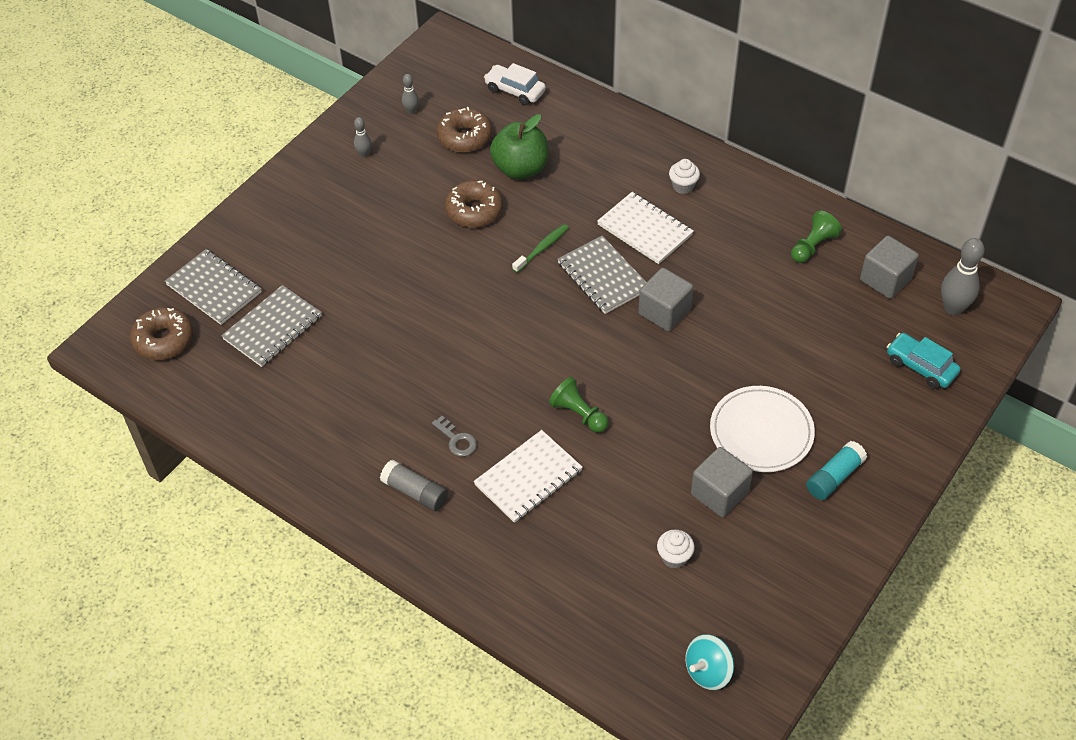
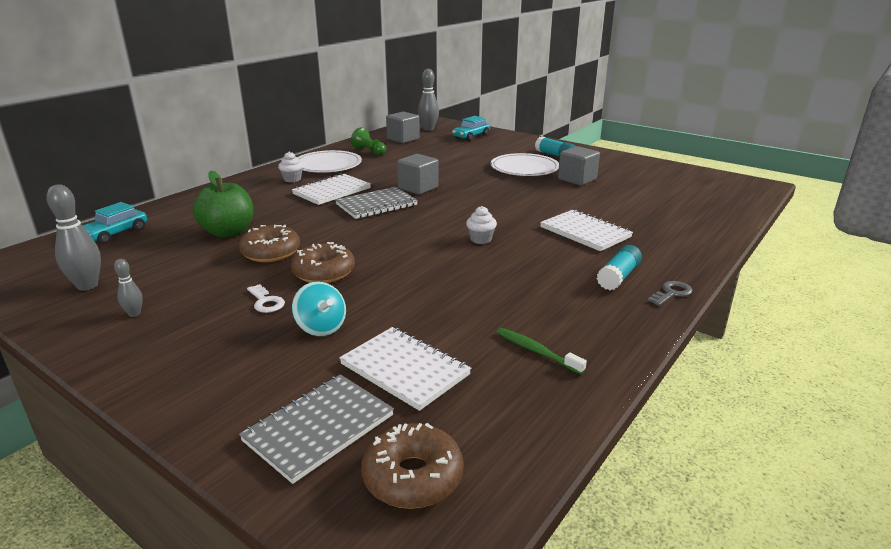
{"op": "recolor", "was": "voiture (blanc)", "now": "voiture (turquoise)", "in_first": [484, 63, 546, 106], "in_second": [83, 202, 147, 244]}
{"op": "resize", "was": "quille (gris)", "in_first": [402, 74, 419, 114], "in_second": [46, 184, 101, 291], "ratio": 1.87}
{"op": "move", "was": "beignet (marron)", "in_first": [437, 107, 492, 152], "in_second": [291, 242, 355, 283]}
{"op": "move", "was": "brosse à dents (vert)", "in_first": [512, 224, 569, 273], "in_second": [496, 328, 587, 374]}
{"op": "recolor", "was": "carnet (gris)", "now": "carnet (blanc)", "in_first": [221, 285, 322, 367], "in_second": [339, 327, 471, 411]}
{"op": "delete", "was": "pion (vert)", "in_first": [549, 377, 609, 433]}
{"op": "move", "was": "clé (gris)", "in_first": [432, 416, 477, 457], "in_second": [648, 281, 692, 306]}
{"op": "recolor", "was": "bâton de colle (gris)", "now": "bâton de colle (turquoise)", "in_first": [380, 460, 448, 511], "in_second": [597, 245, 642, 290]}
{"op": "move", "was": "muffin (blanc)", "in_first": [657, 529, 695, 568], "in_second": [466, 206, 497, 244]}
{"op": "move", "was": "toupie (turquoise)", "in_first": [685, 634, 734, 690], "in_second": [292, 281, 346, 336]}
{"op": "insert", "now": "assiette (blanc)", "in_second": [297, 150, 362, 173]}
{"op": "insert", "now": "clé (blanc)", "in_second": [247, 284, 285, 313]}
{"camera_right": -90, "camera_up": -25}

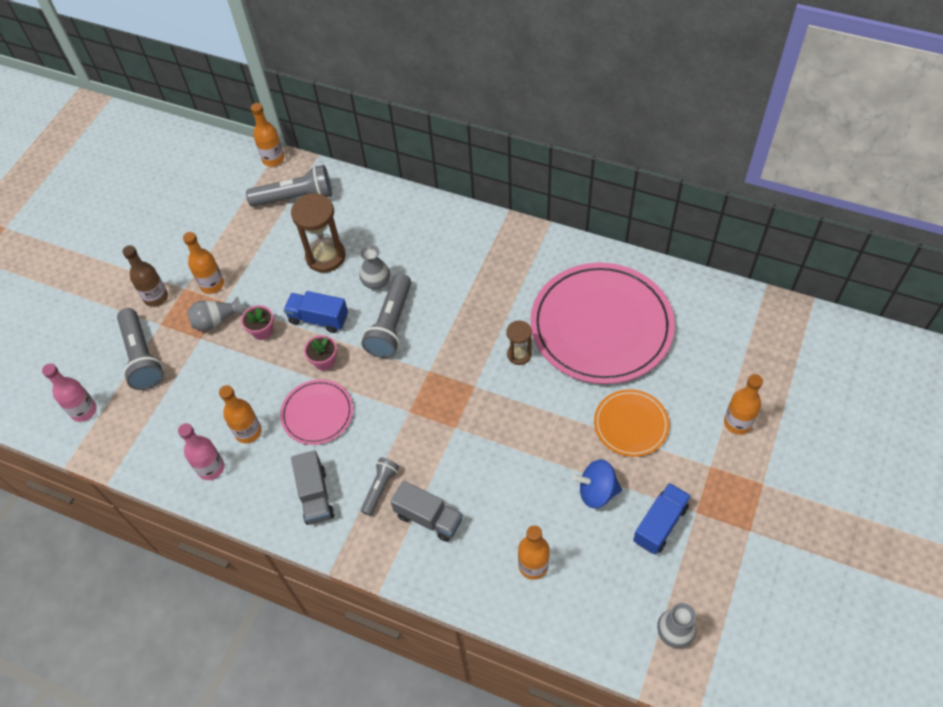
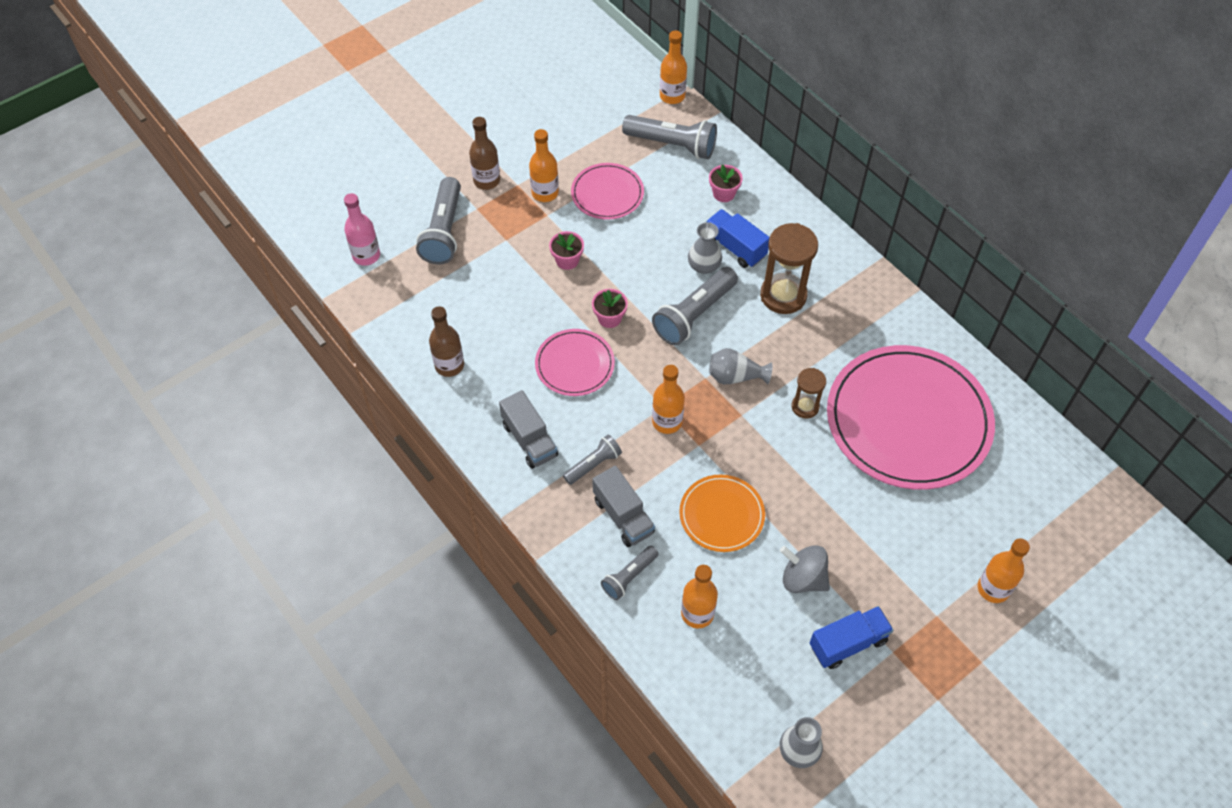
{"op": "move", "was": "sablier (marron)", "in_first": [291, 193, 346, 273], "in_second": [760, 223, 818, 314]}
{"op": "move", "was": "camion (bleu)", "in_first": [283, 291, 348, 333], "in_second": [706, 209, 770, 268]}
{"op": "move", "was": "vase (gris)", "in_first": [187, 296, 243, 331], "in_second": [709, 348, 772, 385]}
{"op": "move", "was": "bouteille (orange)", "in_first": [219, 385, 261, 443], "in_second": [652, 365, 685, 434]}
{"op": "move", "was": "assiette (orange)", "in_first": [594, 389, 670, 457], "in_second": [679, 475, 765, 552]}
{"op": "recolor", "was": "bouteille (rose)", "now": "bouteille (marron)", "in_first": [178, 423, 224, 480], "in_second": [429, 306, 464, 377]}
{"op": "rotate", "was": "camion (gris)", "in_first": [291, 450, 334, 525], "in_second": [499, 390, 558, 469], "clockwise": -45}
{"op": "recolor", "was": "toupie (bleu)", "now": "toupie (gris)", "in_first": [572, 459, 622, 508], "in_second": [780, 545, 830, 593]}
{"op": "insert", "now": "assiette (rose)", "in_second": [571, 163, 644, 220]}
{"op": "insert", "now": "pot de fleurs (rose)", "in_second": [709, 164, 743, 202]}
{"op": "insert", "now": "lampe de poche (gris)", "in_second": [601, 546, 659, 600]}
{"camera_right": 25, "camera_up": 0}

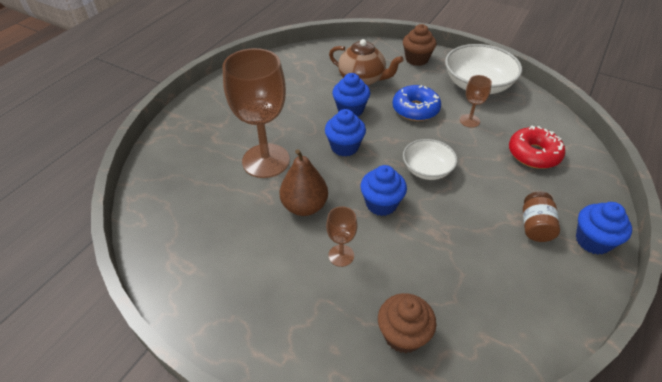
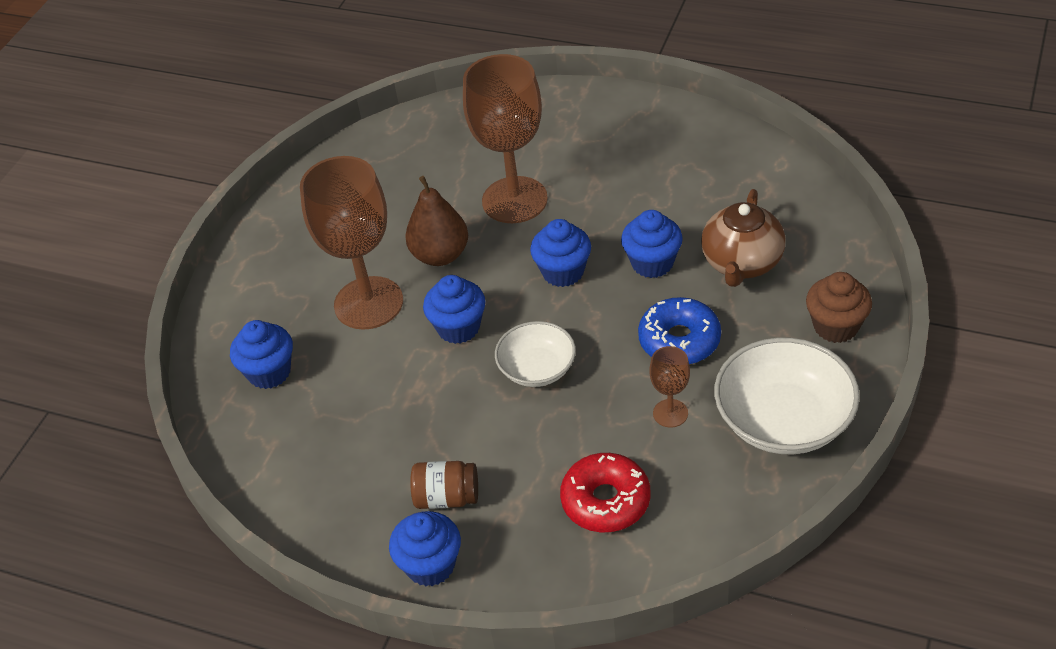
{"op": "resize", "was": "verre à pied (marron)", "in_first": [326, 206, 357, 267], "in_second": [300, 156, 403, 330], "ratio": 2.18}
{"op": "recolor", "was": "muffin (marron)", "now": "muffin (bleu)", "in_first": [378, 293, 436, 353], "in_second": [230, 320, 293, 389]}
{"camera_right": 85, "camera_up": 0}

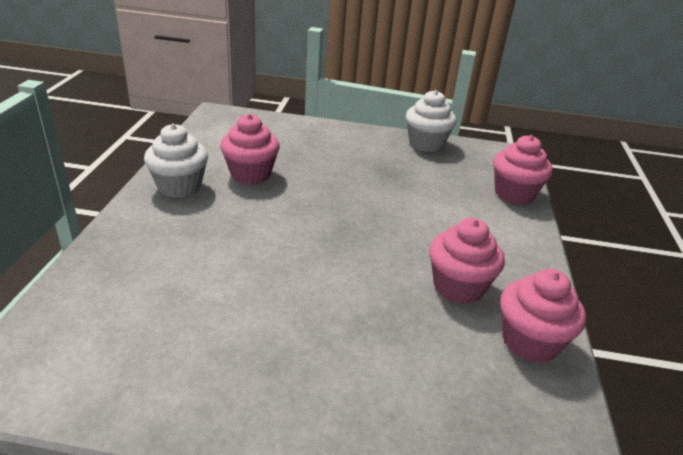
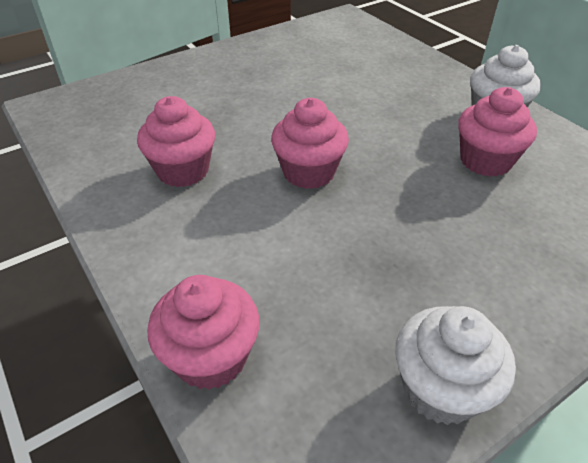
{"op": "move", "was": "muffin (rose)", "in_first": [500, 269, 586, 363], "in_second": [271, 98, 349, 189]}
{"camera_right": 140, "camera_up": 10}

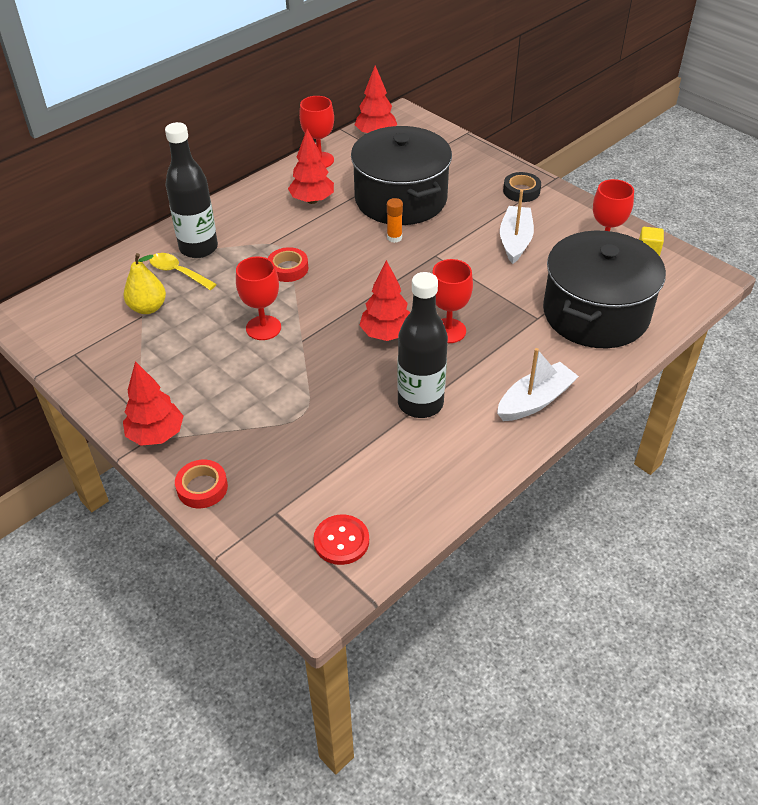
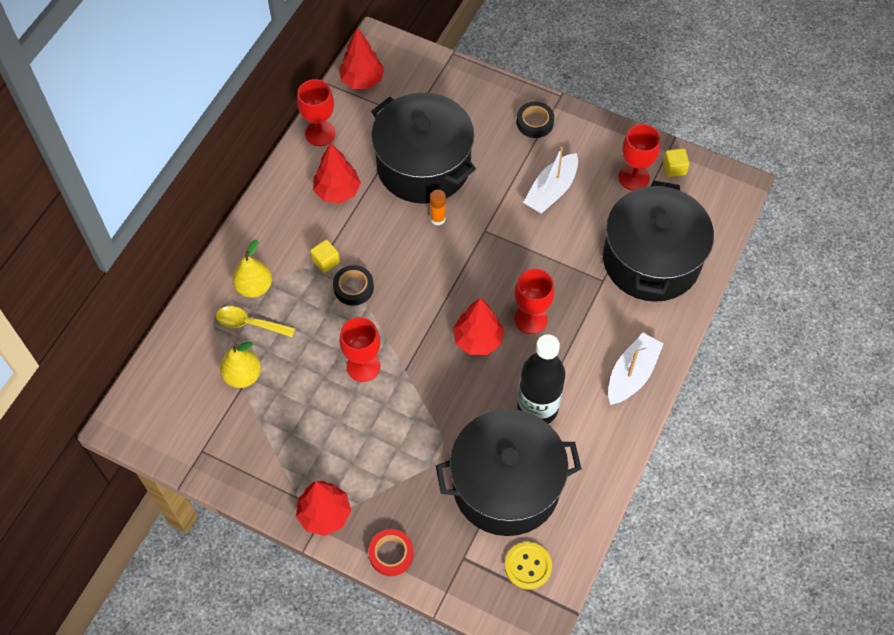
{"op": "replace", "was": "bouteille (noir)", "now": "poire (jaune)", "in_first": [165, 122, 218, 258], "in_second": [232, 240, 272, 298]}
{"op": "rotate", "was": "bateau (blanc)", "in_first": [500, 190, 534, 264], "in_second": [523, 146, 578, 214], "clockwise": -135}
{"op": "recolor", "was": "ruban adhésif (rouge)", "now": "ruban adhésif (noir)", "in_first": [268, 247, 308, 282], "in_second": [333, 265, 374, 306]}
{"op": "recolor", "was": "bouton (rouge)", "now": "bouton (jaune)", "in_first": [313, 514, 369, 565], "in_second": [505, 542, 552, 590]}
{"op": "insert", "now": "cube (jaune)", "in_second": [310, 239, 340, 273]}
{"op": "insert", "now": "marmite (noir)", "in_second": [436, 409, 582, 536]}
{"camera_right": -20, "camera_up": 15}

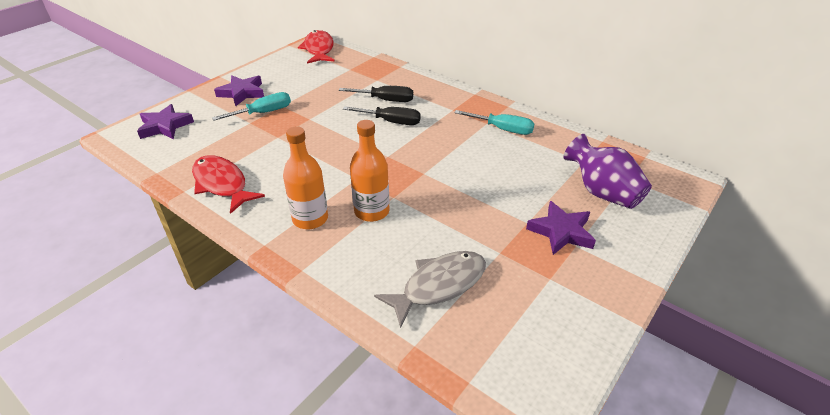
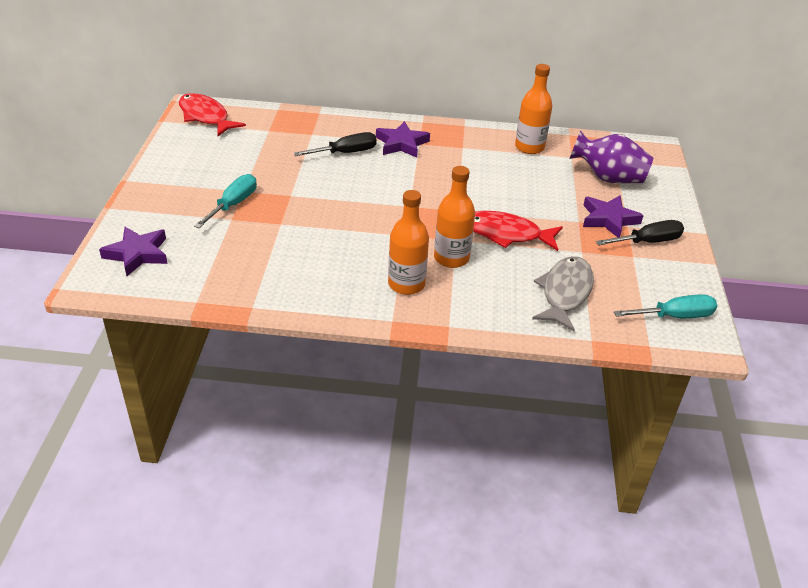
{"op": "move", "was": "étoile (violet)", "in_first": [214, 75, 264, 106], "in_second": [376, 121, 430, 158]}
{"op": "move", "was": "tournevis (noir)", "in_first": [343, 106, 421, 125], "in_second": [596, 220, 684, 245]}
{"op": "move", "was": "tournevis (turquoise)", "in_first": [454, 110, 535, 135], "in_second": [614, 294, 717, 318]}
{"op": "move", "was": "poisson (rouge)", "in_first": [192, 155, 265, 214], "in_second": [473, 211, 563, 251]}
{"op": "insert", "now": "bouteille (orange)", "in_second": [515, 64, 552, 154]}
{"camera_right": -35, "camera_up": 0}

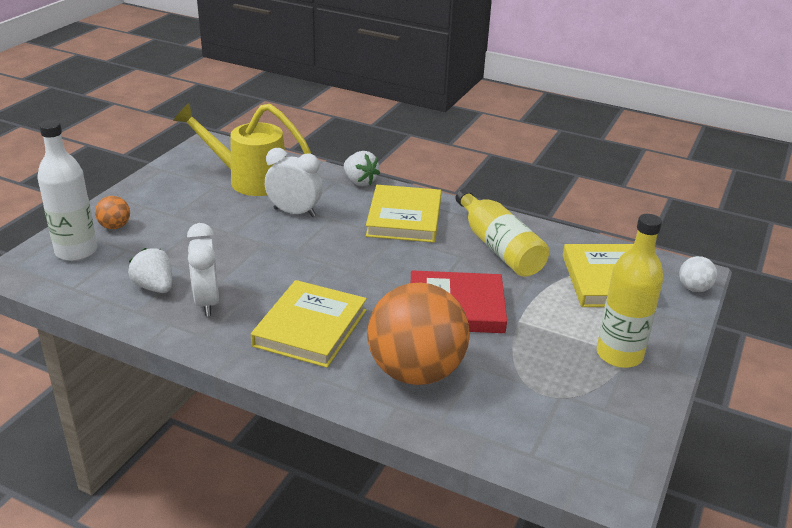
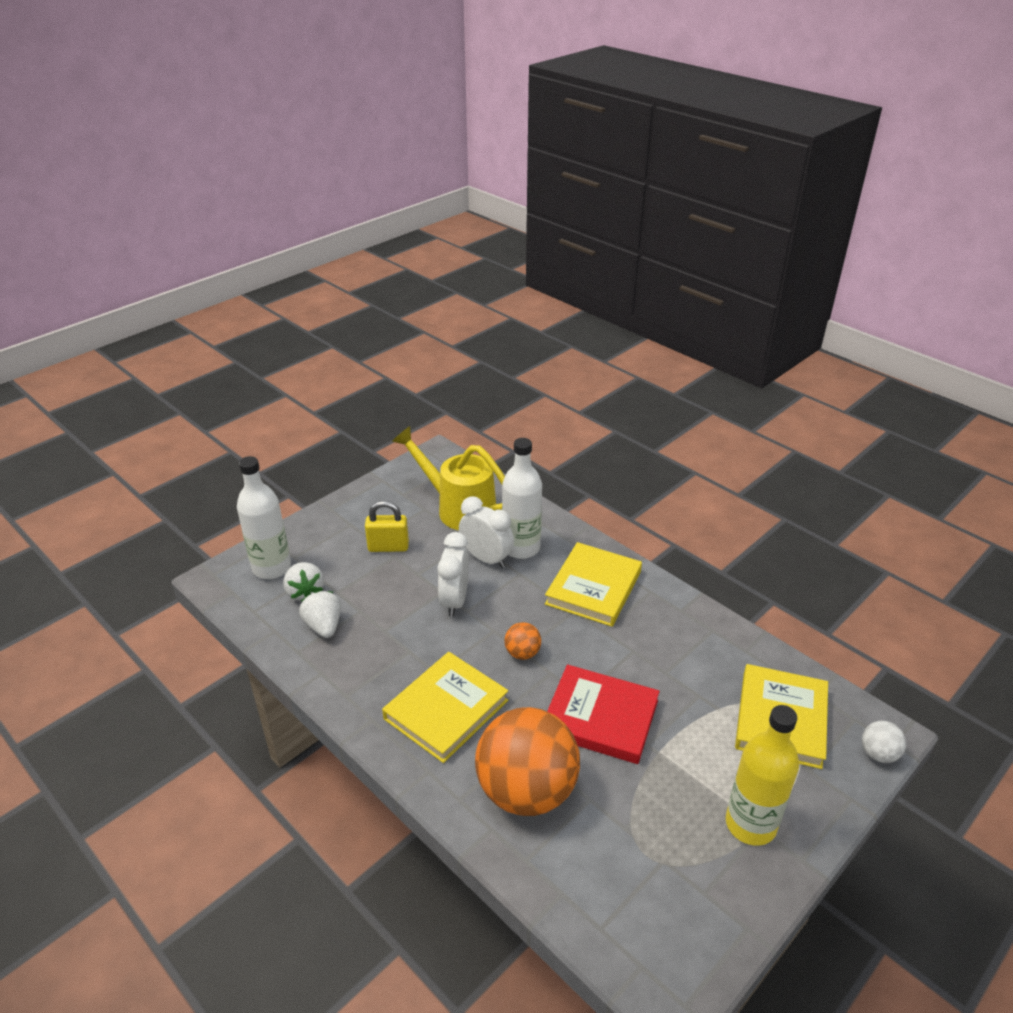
{"op": "move", "was": "fraise (blanc)", "in_first": [344, 151, 380, 186], "in_second": [283, 562, 324, 601]}
{"op": "delete", "was": "bouteille (jaune)", "in_first": [456, 189, 549, 277]}
{"op": "move", "was": "balle (orange)", "in_first": [95, 196, 130, 229], "in_second": [504, 622, 541, 660]}
{"op": "move", "was": "réveil (blanc)", "in_first": [187, 223, 219, 316], "in_second": [437, 532, 469, 617]}
{"op": "insert", "now": "bouteille (blanc)", "in_second": [502, 438, 542, 559]}
{"op": "insert", "now": "cadenas (jaune)", "in_second": [365, 501, 409, 552]}
{"camera_right": 20, "camera_up": 5}

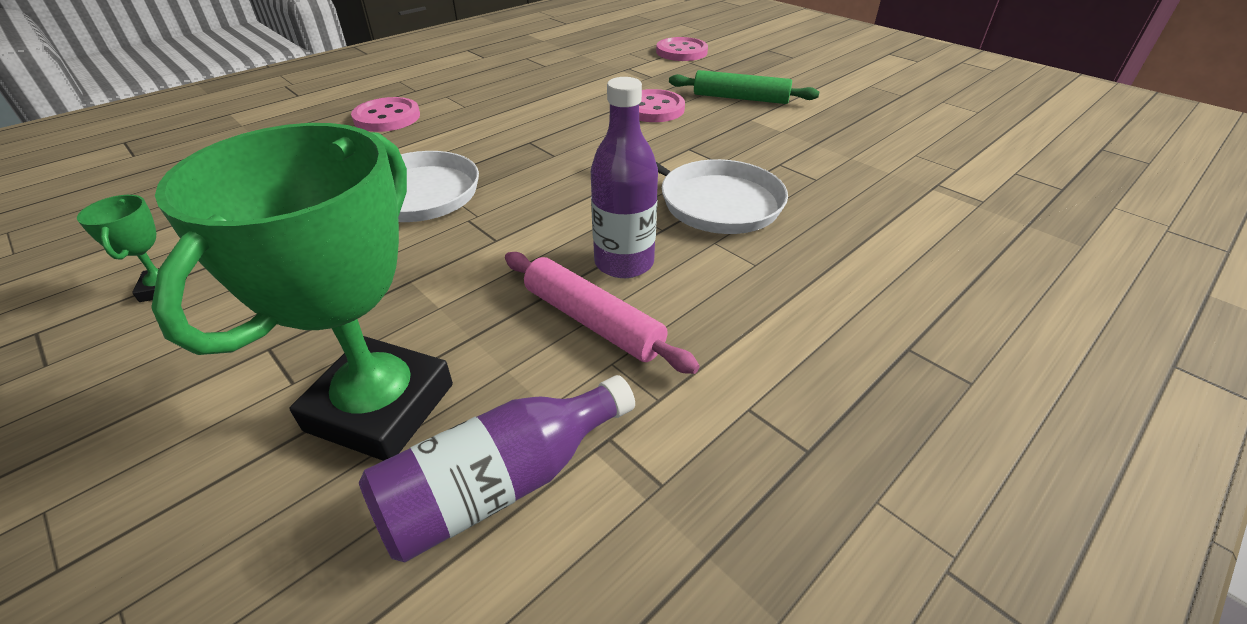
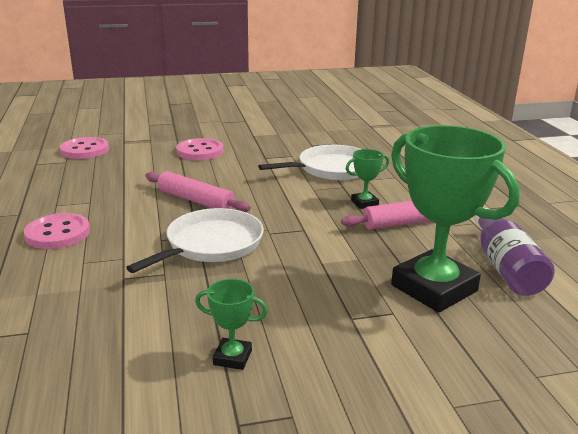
{"op": "move", "was": "bouton (rose)", "in_first": [656, 37, 708, 61], "in_second": [60, 137, 109, 159]}
{"op": "delete", "was": "rouleau à pâtisserie (vert)", "in_first": [669, 70, 819, 104]}
{"op": "replace", "was": "bouteille (violet)", "now": "trophée (vert)", "in_first": [591, 77, 658, 278], "in_second": [346, 149, 389, 209]}
{"op": "insert", "now": "rouleau à pâtisserie (rose)", "in_second": [145, 171, 251, 212]}
{"camera_right": -60, "camera_up": -15}

